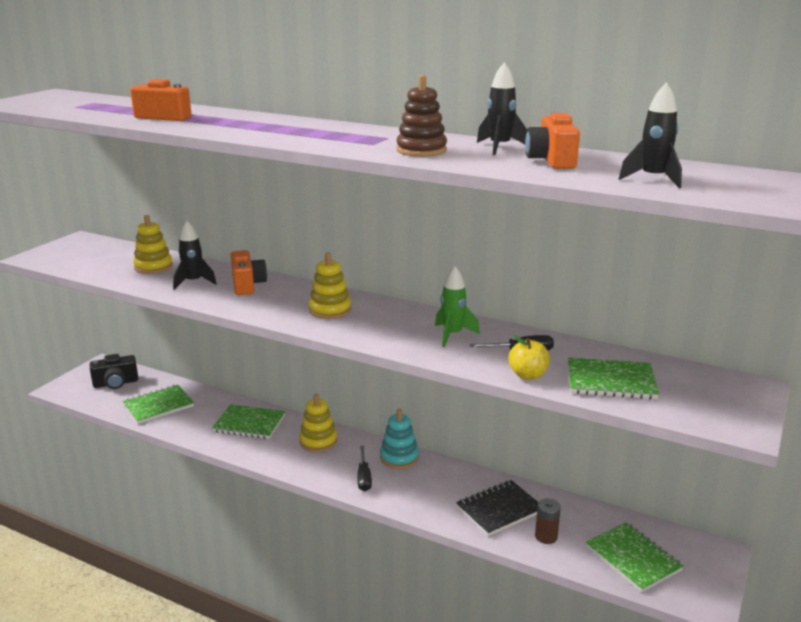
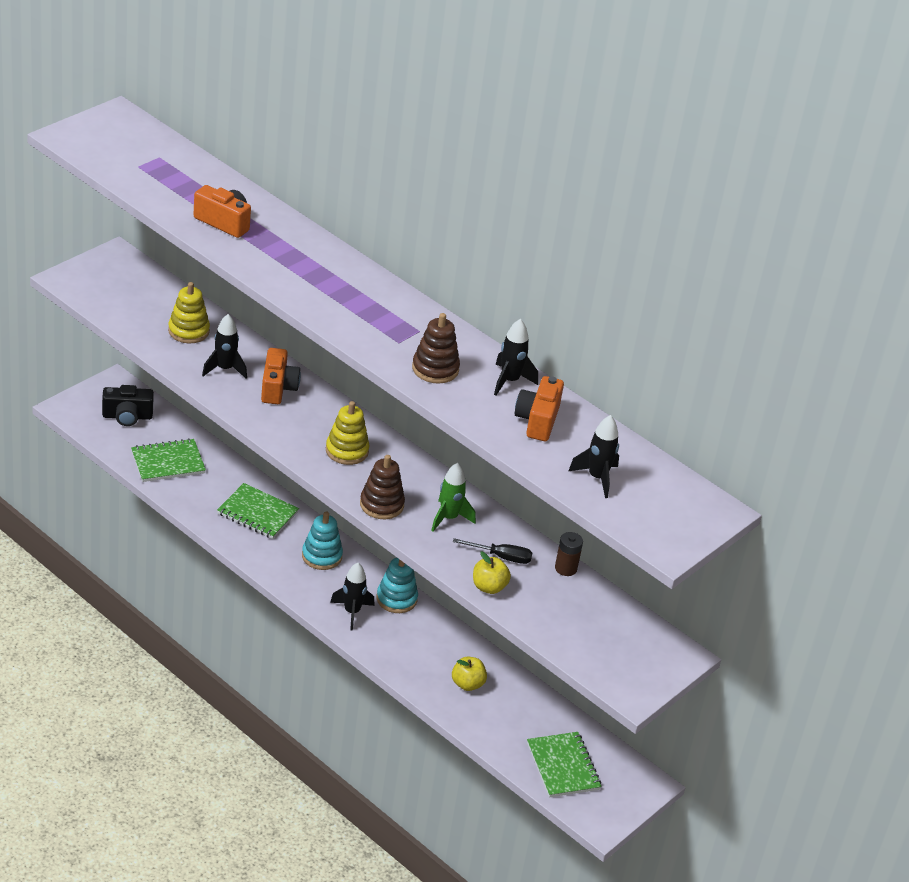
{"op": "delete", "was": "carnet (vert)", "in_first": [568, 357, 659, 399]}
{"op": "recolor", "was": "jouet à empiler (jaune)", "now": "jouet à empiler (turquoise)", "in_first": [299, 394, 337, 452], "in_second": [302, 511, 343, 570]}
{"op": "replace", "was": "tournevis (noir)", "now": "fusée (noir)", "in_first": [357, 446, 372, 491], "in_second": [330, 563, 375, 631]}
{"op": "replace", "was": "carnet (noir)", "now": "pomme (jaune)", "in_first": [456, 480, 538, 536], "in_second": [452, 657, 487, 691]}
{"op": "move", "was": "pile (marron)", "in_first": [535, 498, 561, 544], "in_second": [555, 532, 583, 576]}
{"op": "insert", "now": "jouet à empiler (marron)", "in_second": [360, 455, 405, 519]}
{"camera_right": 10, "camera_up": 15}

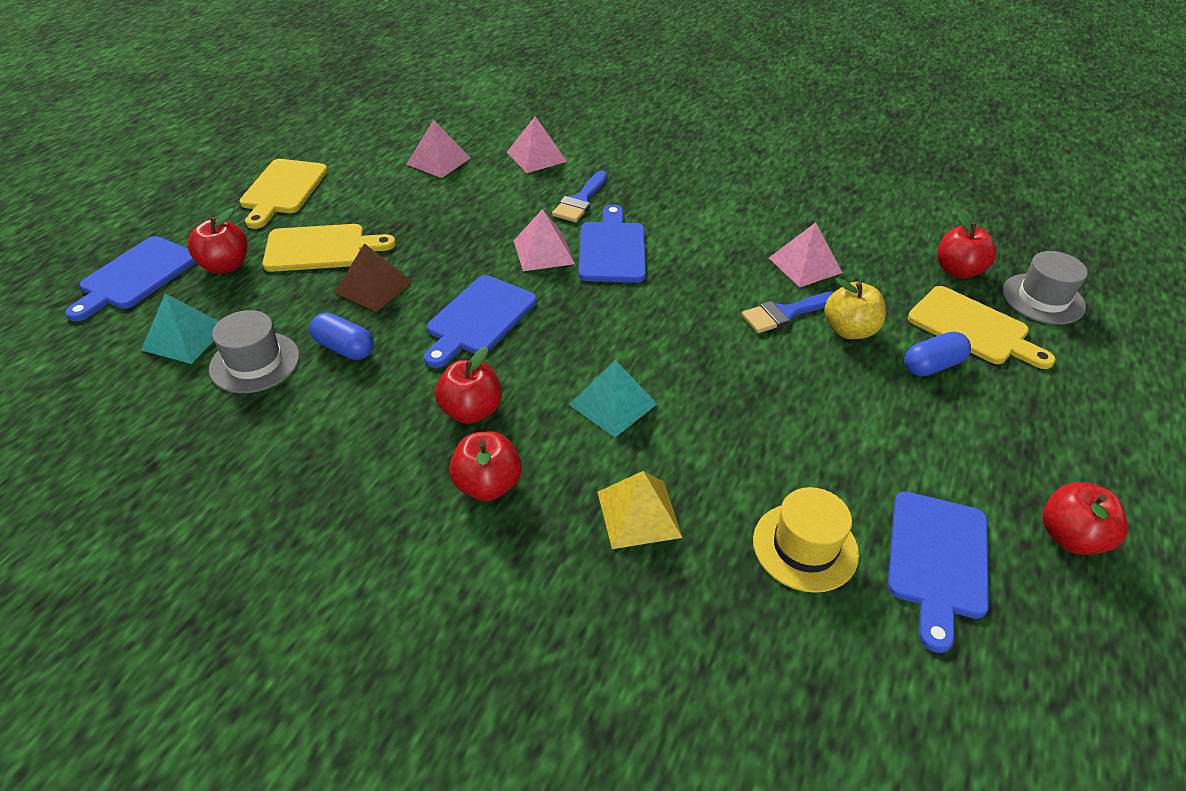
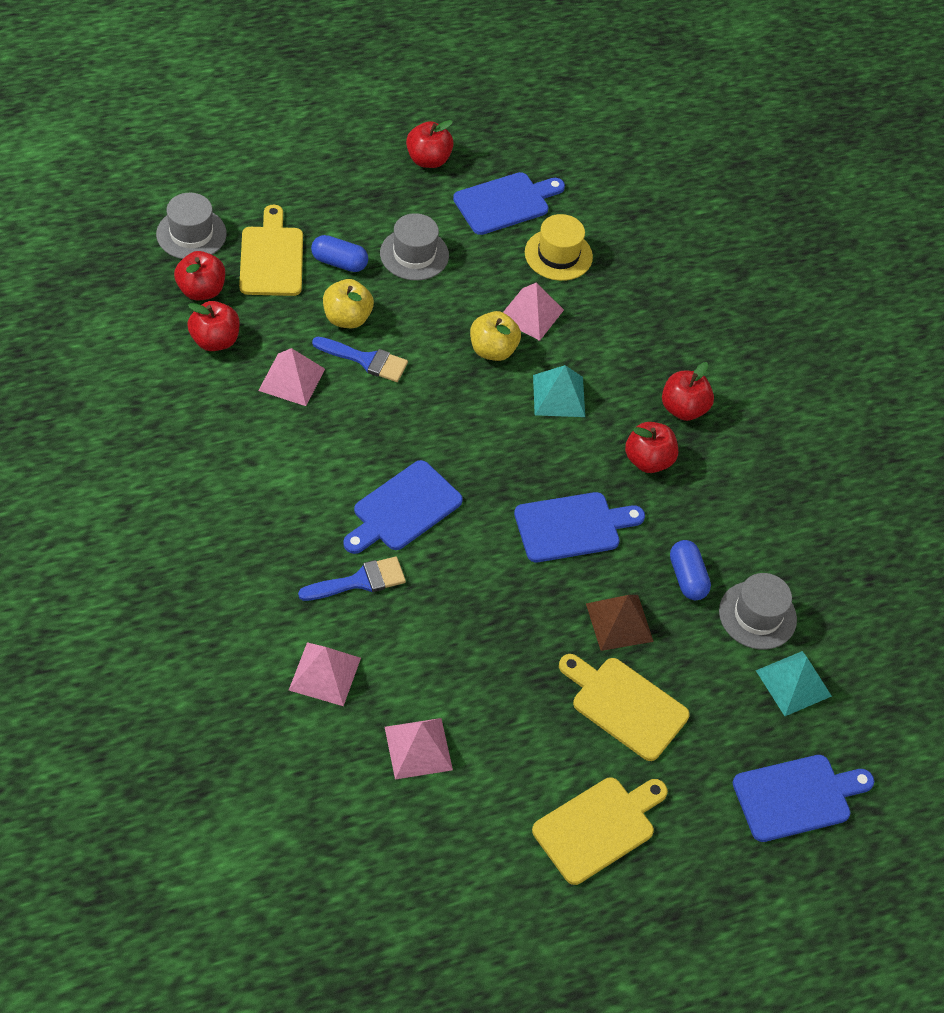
{"op": "move", "was": "pomme (rouge)", "in_first": [188, 208, 247, 274], "in_second": [187, 301, 240, 351]}
{"op": "move", "was": "pyramide (rose)", "in_first": [514, 209, 575, 271], "in_second": [503, 283, 564, 341]}
{"op": "delete", "was": "pyramide (jaune)", "in_first": [597, 471, 682, 549]}
{"op": "insert", "now": "chapeau (gris)", "in_second": [380, 213, 449, 281]}
{"op": "insert", "now": "pomme (jaune)", "in_second": [470, 311, 521, 361]}
{"camera_right": -140, "camera_up": 10}

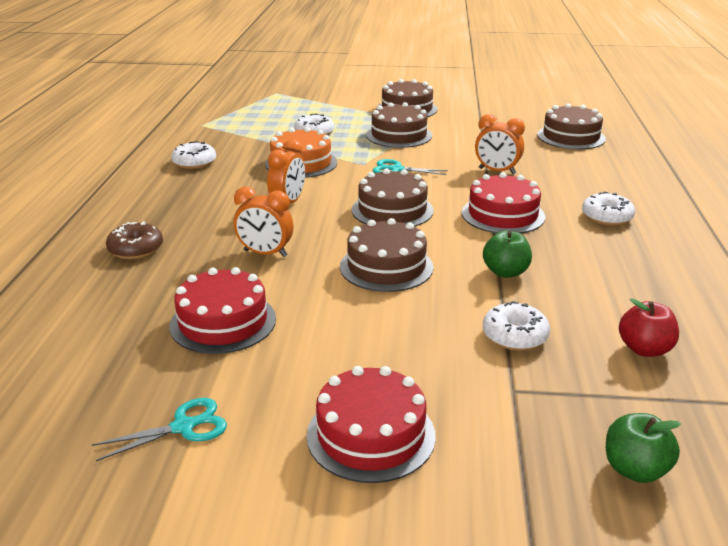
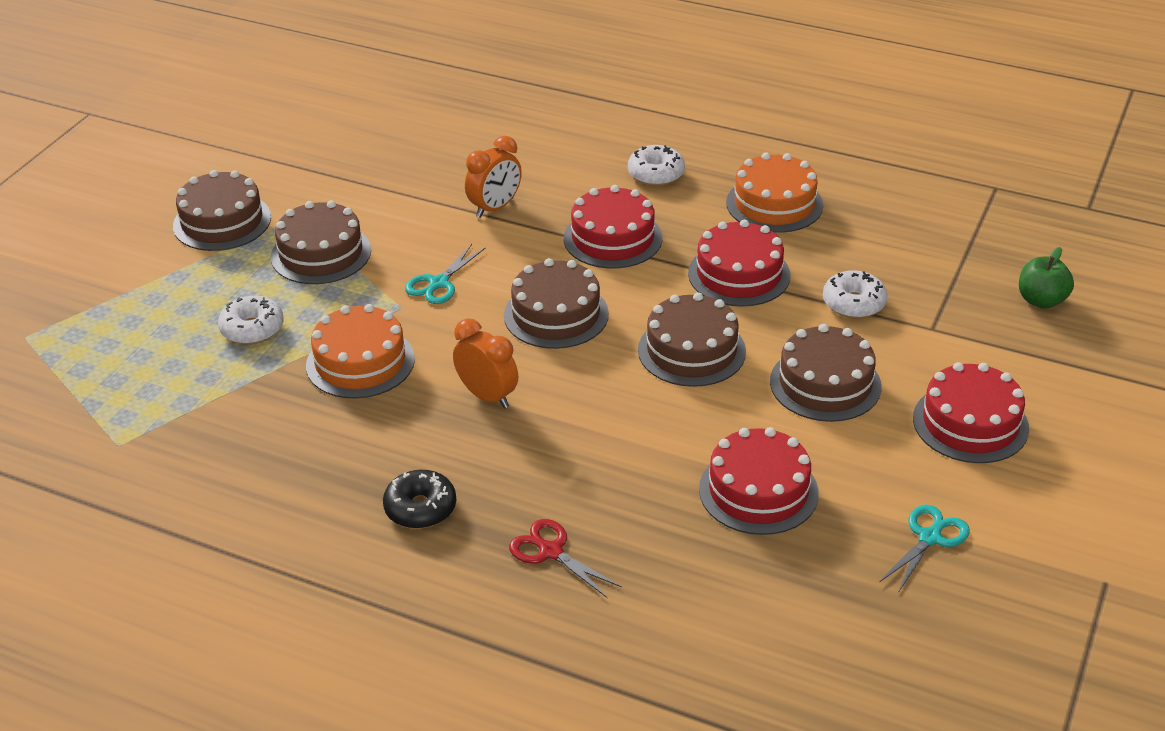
{"op": "move", "was": "gâteau (marron)", "in_first": [537, 103, 606, 149], "in_second": [770, 324, 882, 422]}
{"op": "delete", "was": "beignet (blanc)", "in_first": [171, 141, 216, 169]}
{"op": "delete", "was": "réveil (orange)", "in_first": [234, 187, 293, 257]}
{"op": "replace", "was": "beignet (marron)", "now": "ciseaux (rouge)", "in_first": [106, 221, 163, 259], "in_second": [509, 519, 622, 598]}
{"op": "replace", "was": "pomme (vert)", "now": "gâteau (rouge)", "in_first": [483, 231, 532, 278], "in_second": [688, 219, 790, 307]}
{"op": "delete", "was": "pomme (rouge)", "in_first": [619, 298, 679, 357]}
{"op": "rotate", "was": "ciseaux (turquoise)", "in_first": [92, 398, 227, 461], "in_second": [880, 505, 970, 593], "clockwise": 45}
{"op": "insert", "now": "gâteau (orange)", "in_second": [726, 153, 823, 233]}
{"op": "insert", "now": "beignet (noir)", "in_second": [383, 470, 456, 529]}
{"camera_right": -70, "camera_up": 10}

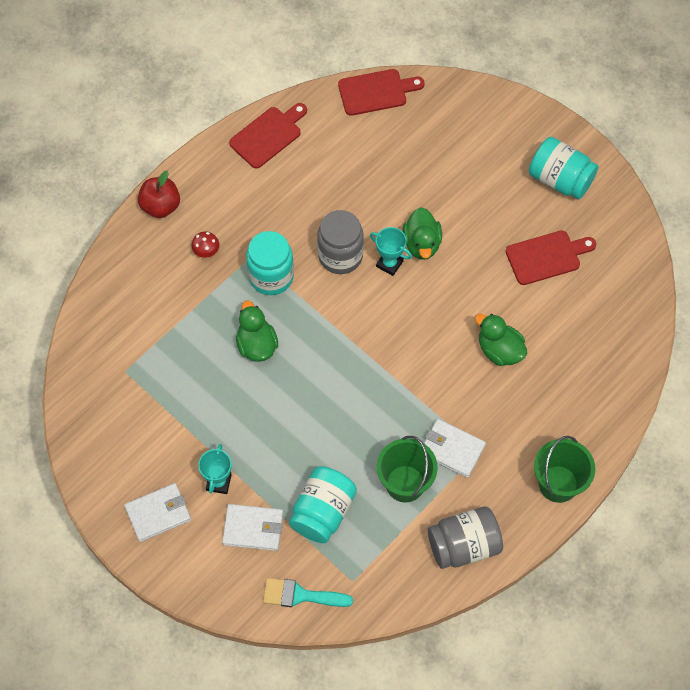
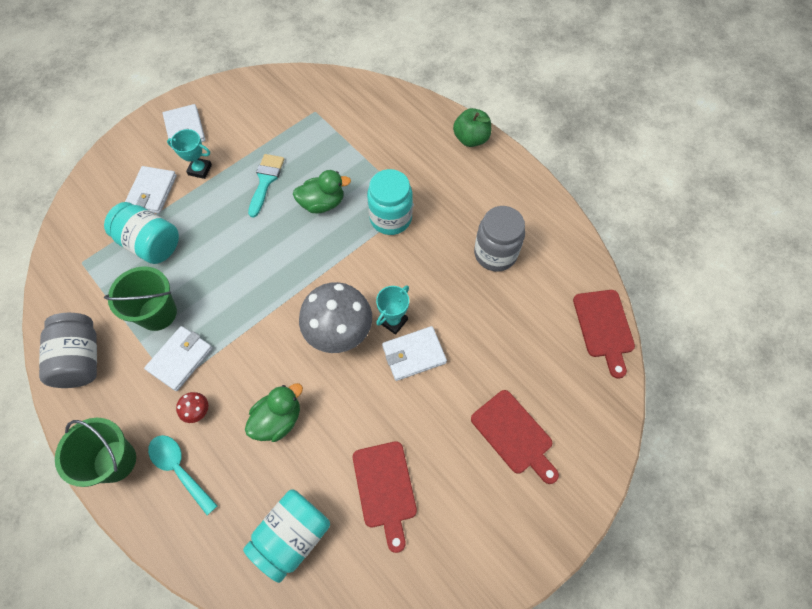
{"op": "move", "was": "planche à découper (rouge)", "in_first": [229, 103, 307, 169], "in_second": [471, 390, 559, 484]}
{"op": "move", "was": "bocal (turquoise)", "in_first": [529, 137, 599, 199], "in_second": [243, 489, 330, 583]}
{"op": "recolor", "was": "pomme (rouge)", "now": "pomme (vert)", "in_first": [138, 171, 180, 218], "in_second": [453, 108, 491, 147]}
{"op": "replace", "was": "canard (vert)", "now": "portefeuille (blanc)", "in_first": [403, 207, 442, 260], "in_second": [382, 326, 447, 381]}
{"op": "move", "was": "bocal (gris)", "in_first": [317, 210, 364, 274], "in_second": [474, 206, 525, 271]}
{"op": "move", "was": "champignon (rouge)", "in_first": [191, 231, 219, 258], "in_second": [176, 392, 208, 423]}
{"op": "move", "was": "pinceau (turquoise)", "in_first": [263, 578, 353, 607], "in_second": [248, 154, 284, 218]}
{"op": "insert", "now": "champignon (gris)", "in_second": [299, 282, 372, 353]}
{"op": "insert", "now": "cuillère (turquoise)", "in_second": [148, 435, 218, 515]}
{"camera_right": 95, "camera_up": 0}

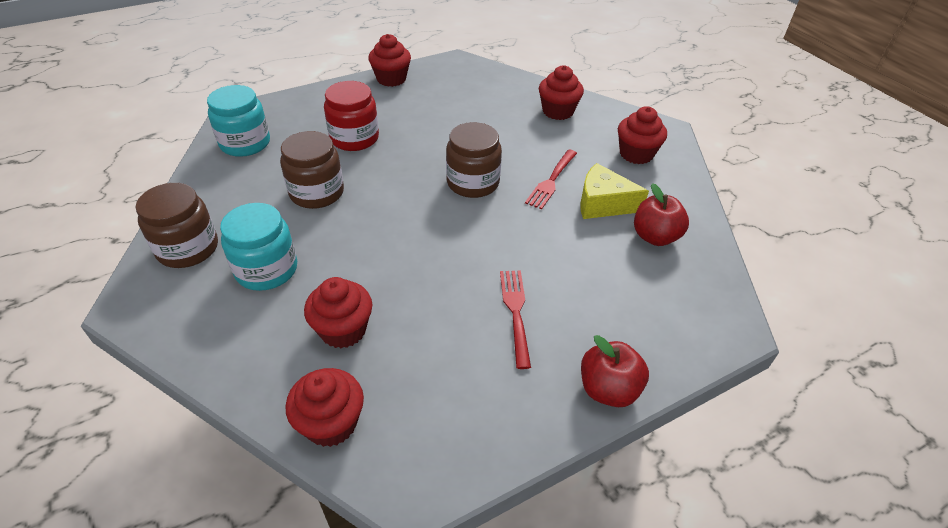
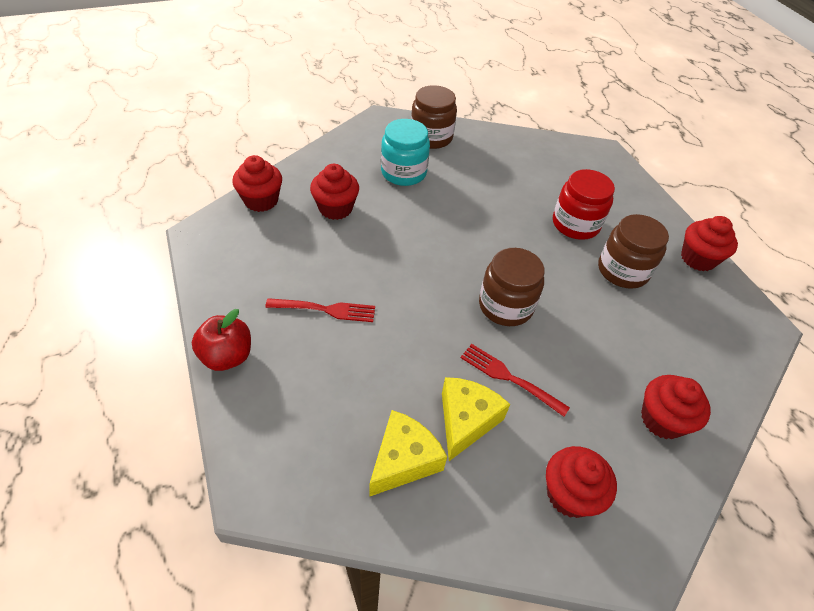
{"op": "delete", "was": "bocal (turquoise)", "in_first": [207, 85, 270, 157]}
{"op": "move", "was": "bocal (marron)", "in_first": [280, 131, 344, 209], "in_second": [598, 214, 669, 289]}
{"op": "replace", "was": "pomme (rouge)", "now": "fromage (jaune)", "in_first": [634, 183, 689, 246], "in_second": [369, 410, 447, 497]}
{"camera_right": 95, "camera_up": 5}

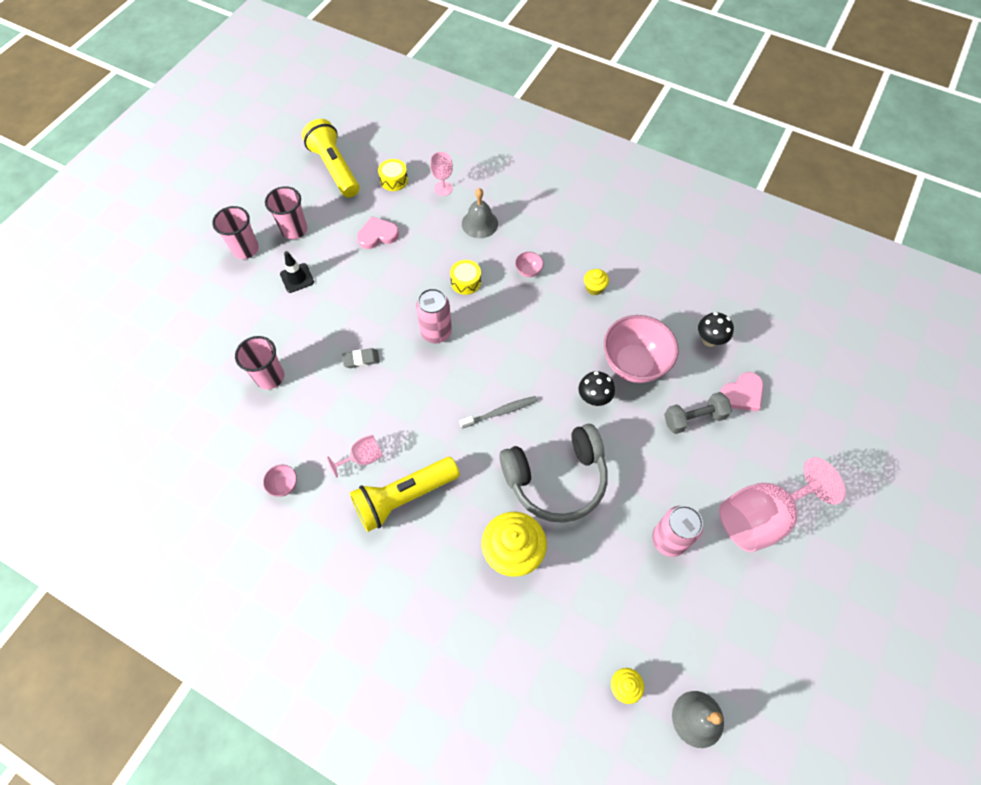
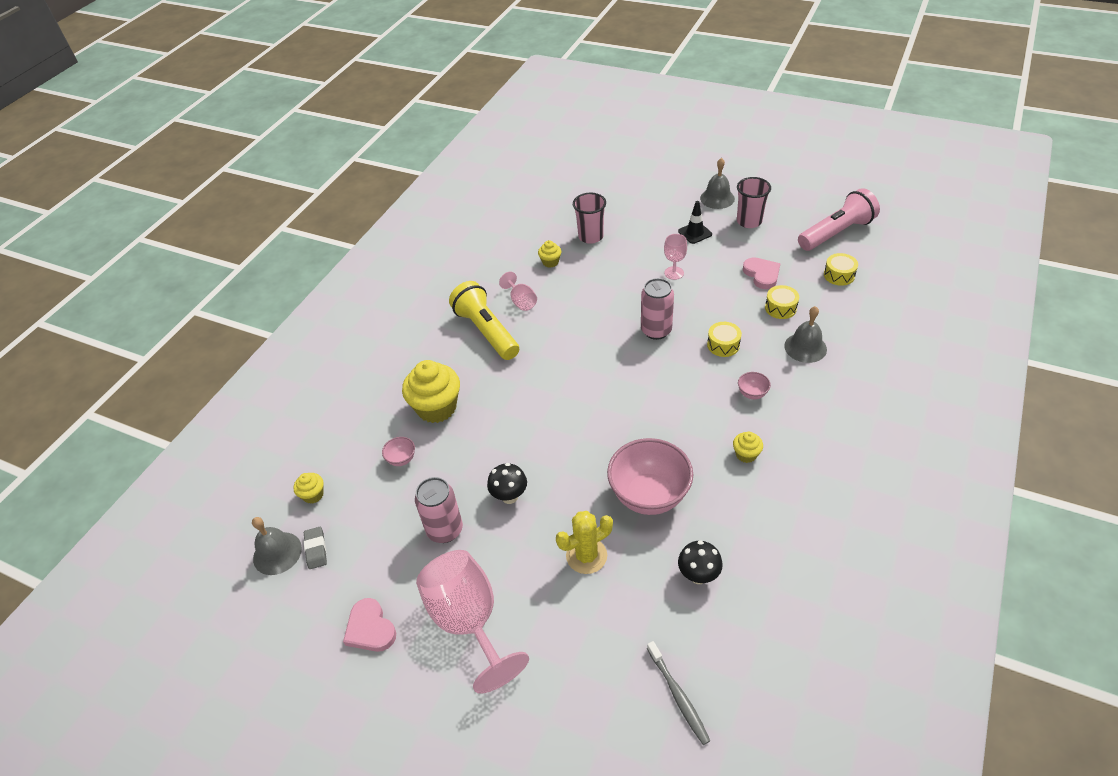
{"op": "recolor", "was": "lampe de poche (jaune)", "now": "lampe de poche (rose)", "in_first": [302, 119, 359, 198], "in_second": [798, 188, 880, 251]}
{"op": "move", "was": "verre à pied (rose)", "in_first": [430, 152, 453, 196], "in_second": [664, 234, 687, 280]}
{"op": "replace", "was": "gobelet (rose)", "now": "cloche (gris)", "in_first": [212, 206, 259, 259], "in_second": [700, 158, 735, 209]}
{"op": "move", "was": "gomme (gris)", "in_first": [342, 348, 380, 368], "in_second": [304, 527, 327, 569]}
{"op": "move", "was": "champignon (noir)", "in_first": [579, 371, 615, 406], "in_second": [487, 463, 527, 504]}
{"op": "move", "was": "cœur (rose)", "in_first": [720, 372, 763, 411], "in_second": [343, 598, 396, 652]}
{"op": "replace", "was": "haltère (gris)", "now": "cactus (jaune)", "in_first": [664, 392, 732, 434], "in_second": [556, 511, 613, 574]}
{"op": "move", "was": "brosse à dents (gris)", "in_first": [459, 396, 537, 428], "in_second": [647, 641, 710, 745]}
{"op": "delete", "was": "casque audio (gris)", "in_first": [499, 424, 608, 523]}
{"op": "move", "was": "bol (rose)", "in_first": [263, 465, 297, 497], "in_second": [382, 437, 415, 466]}
{"op": "insert", "now": "muffin (jaune)", "in_second": [538, 240, 561, 268]}
{"op": "insert", "now": "tambour (jaune)", "in_second": [765, 285, 799, 319]}
{"camera_right": 90, "camera_up": -15}

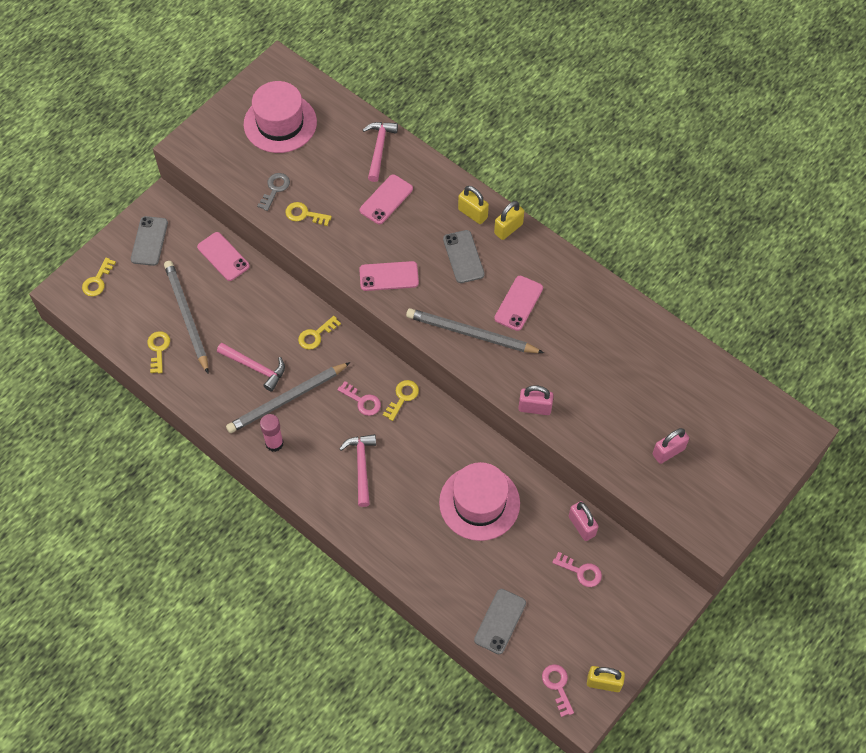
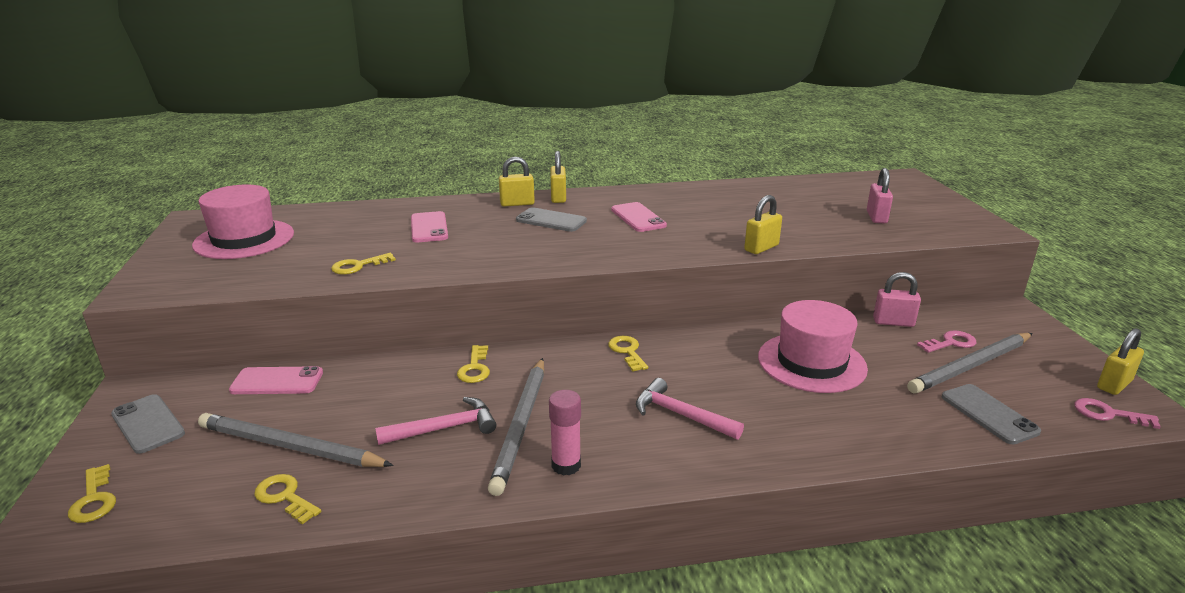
{"op": "delete", "was": "marteau (rose)", "in_first": [363, 122, 398, 182]}
{"op": "delete", "was": "clé (gris)", "in_first": [257, 173, 290, 211]}
{"op": "delete", "was": "téléphone (rose)", "in_first": [359, 261, 419, 291]}
{"op": "move", "was": "crayon (gris)", "in_first": [406, 308, 544, 353], "in_second": [907, 333, 1033, 394]}
{"op": "delete", "was": "clé (rose)", "in_first": [337, 381, 381, 416]}
{"op": "recolor", "was": "cadenas (rose)", "now": "cadenas (jaune)", "in_first": [518, 385, 554, 415], "in_second": [744, 195, 782, 254]}
{"camera_right": -50, "camera_up": -35}

